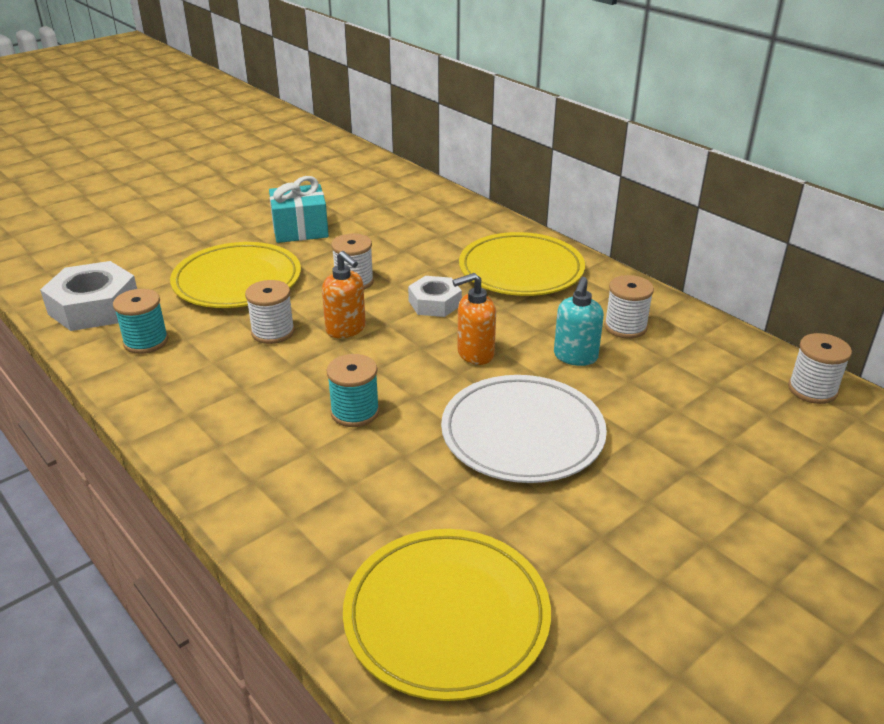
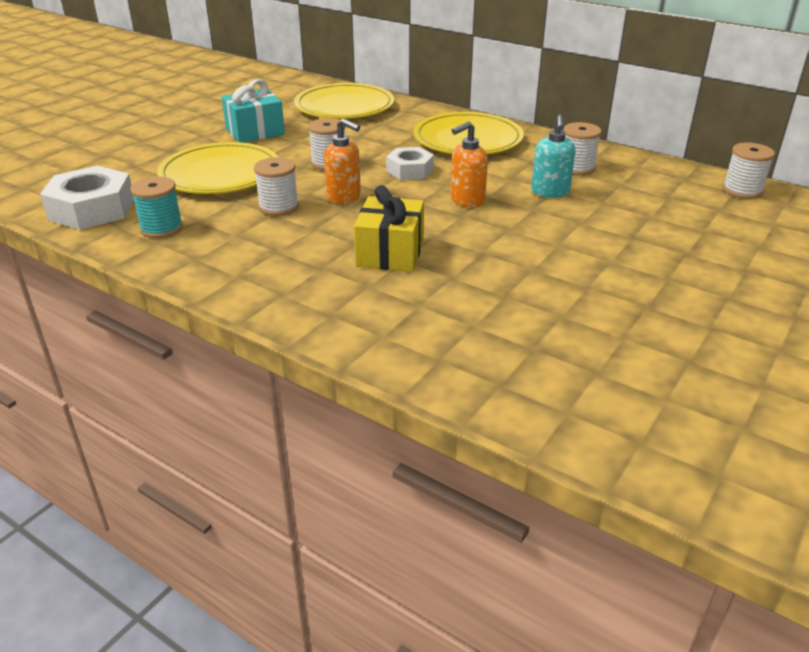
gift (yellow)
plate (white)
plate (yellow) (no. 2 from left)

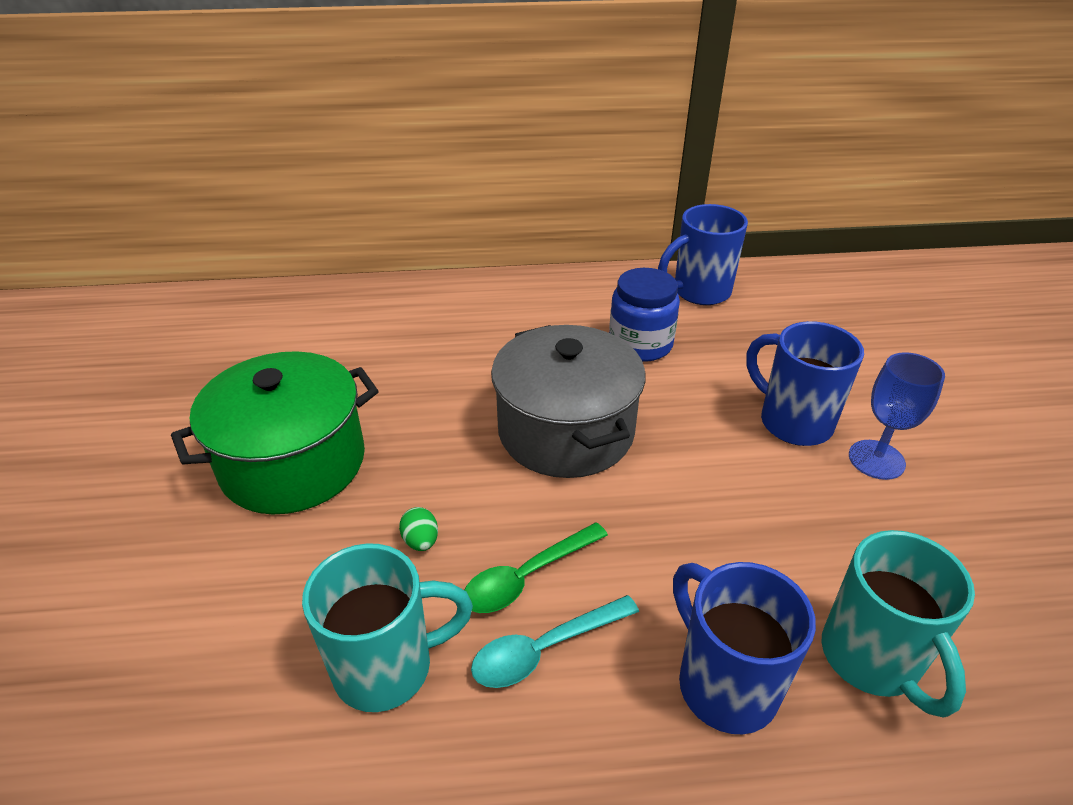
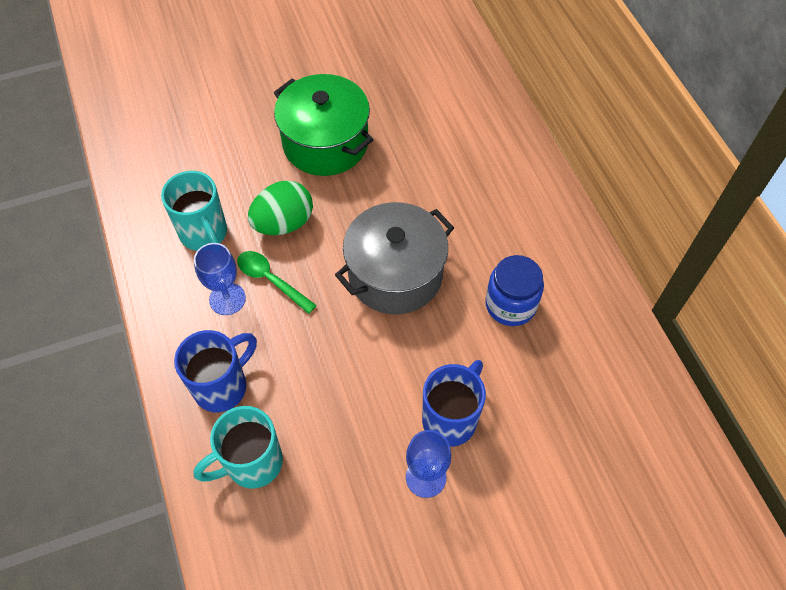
mug (blue) (no. 1 from left in the first image)
egg (green)
goblet (blue) (no. 1 from left)

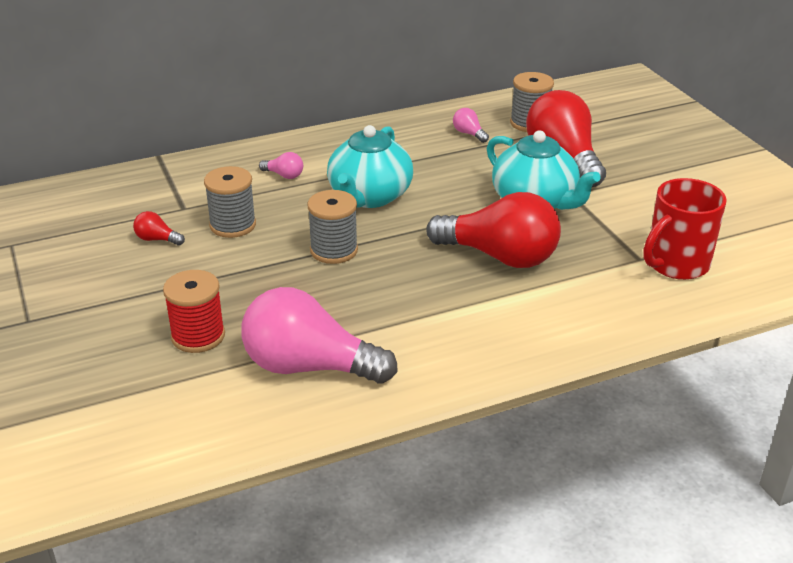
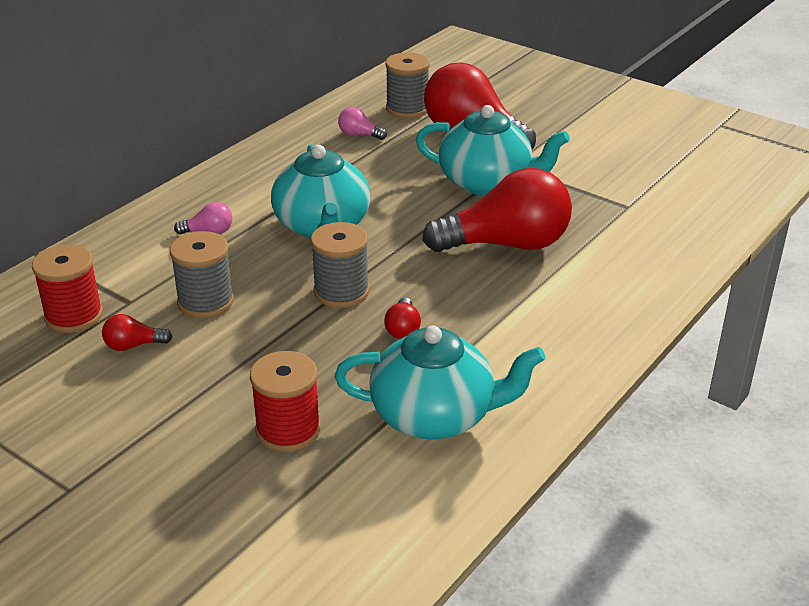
mug (red)
teapot (turquoise) (no. 2 from left)
spool (red) (no. 1 from left)
light bulb (red) (no. 2 from left)

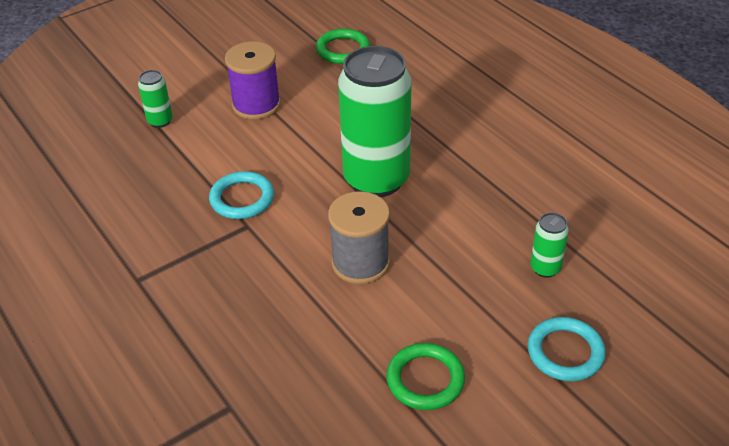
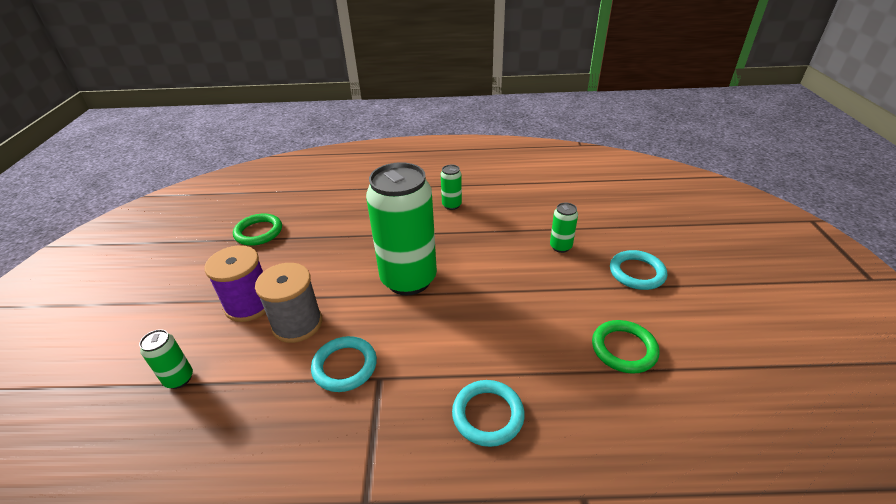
spool (grey)
can (green) (no. 3 from left)
ring (turquoise) (no. 2 from left)

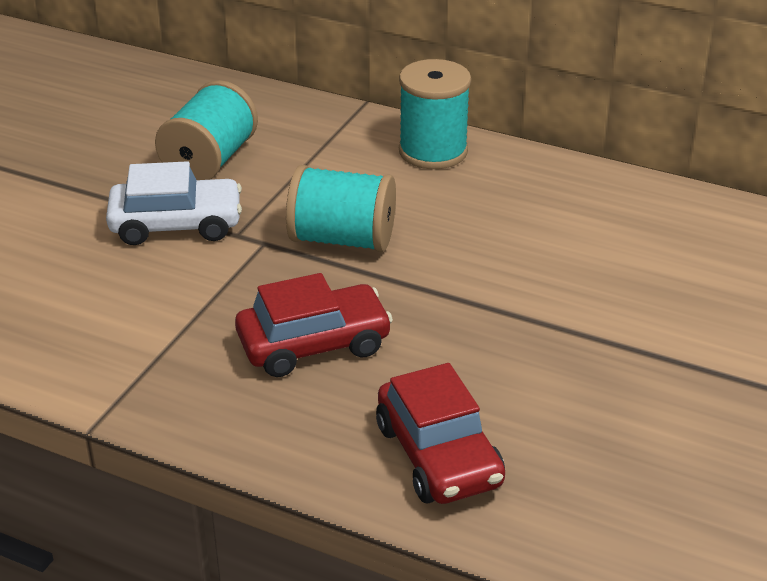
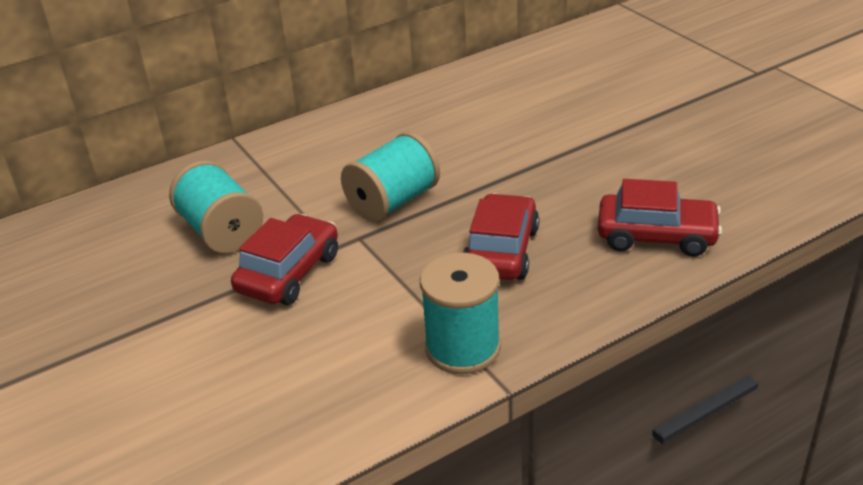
spool (turquoise) (no. 3 from left)
car (red) (no. 1 from left)

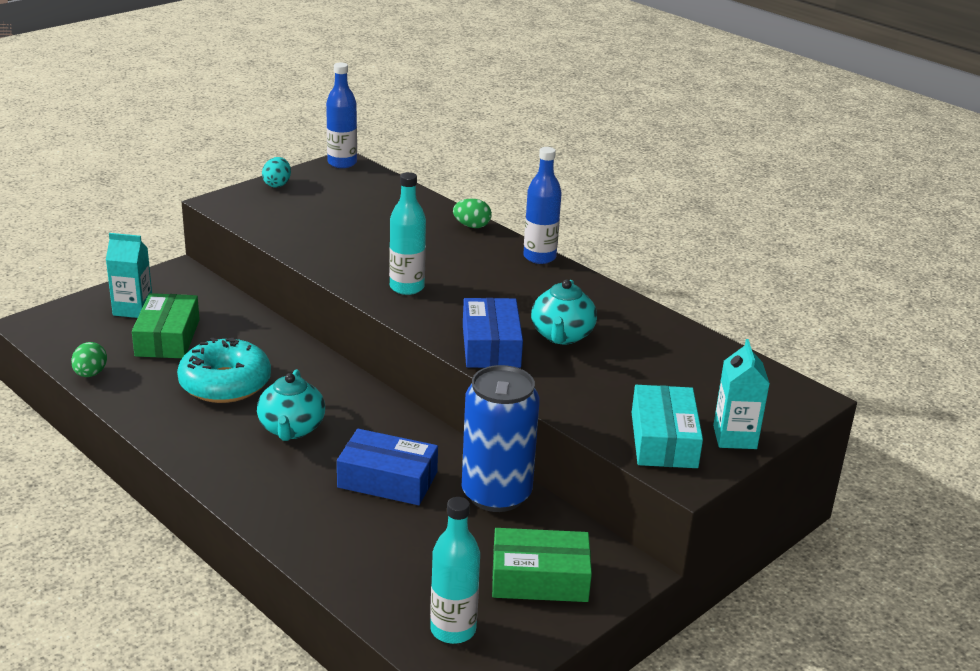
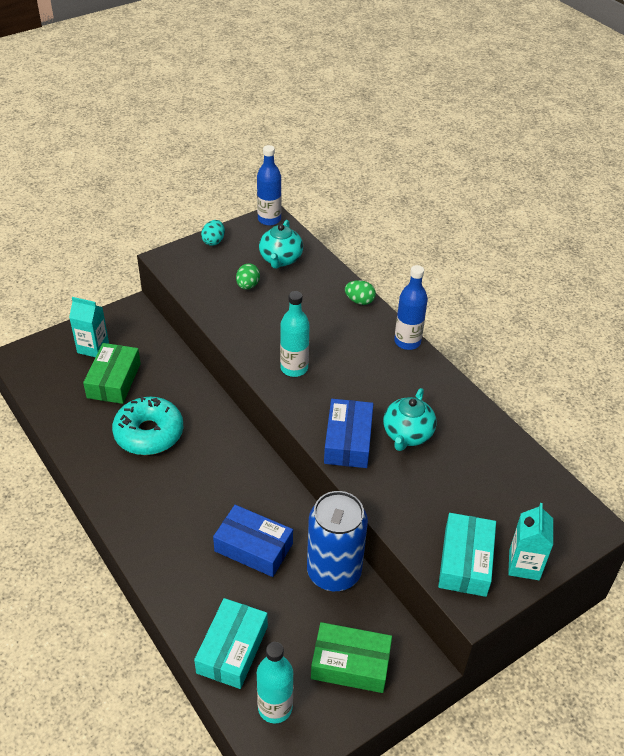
egg (green) (no. 1 from left)
teapot (turquoise) (no. 1 from left)
box (turquoise) (no. 1 from left)

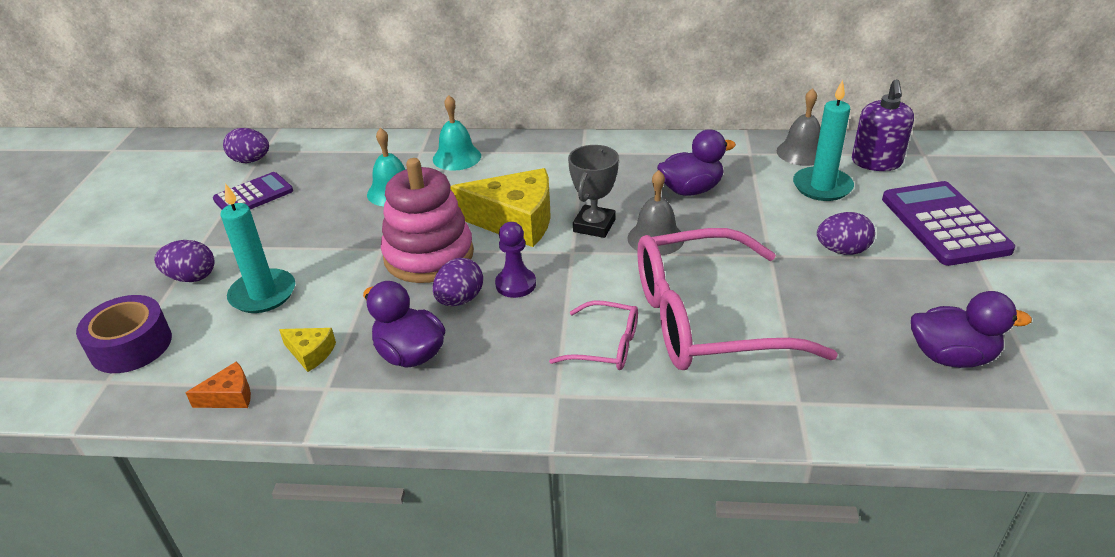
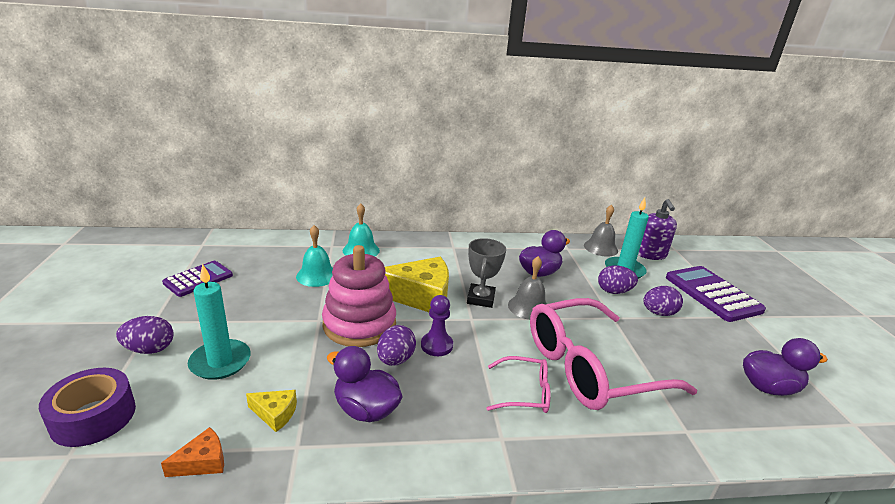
egg (purple) (no. 3 from left)

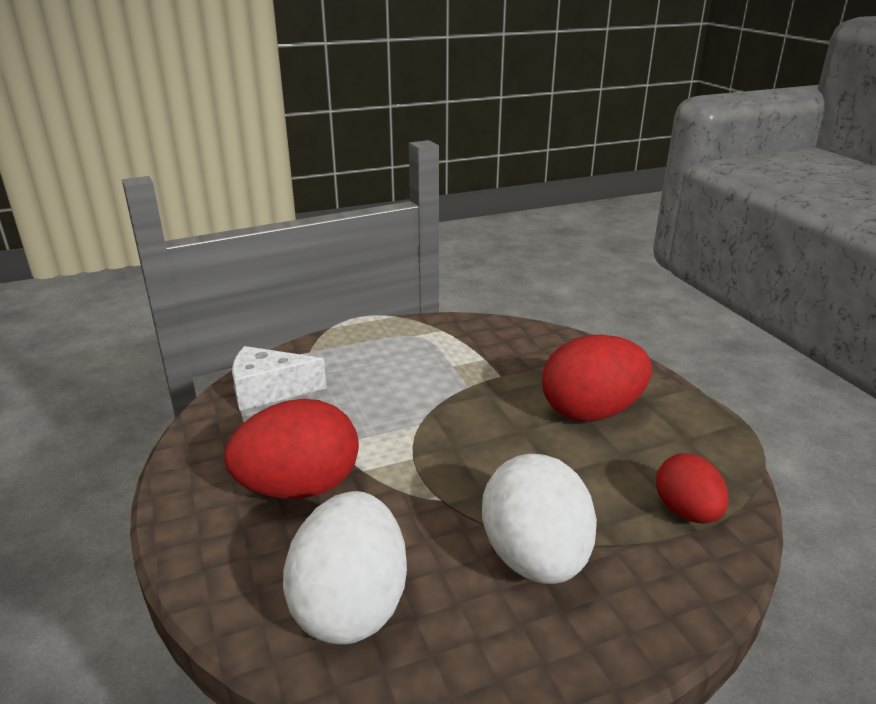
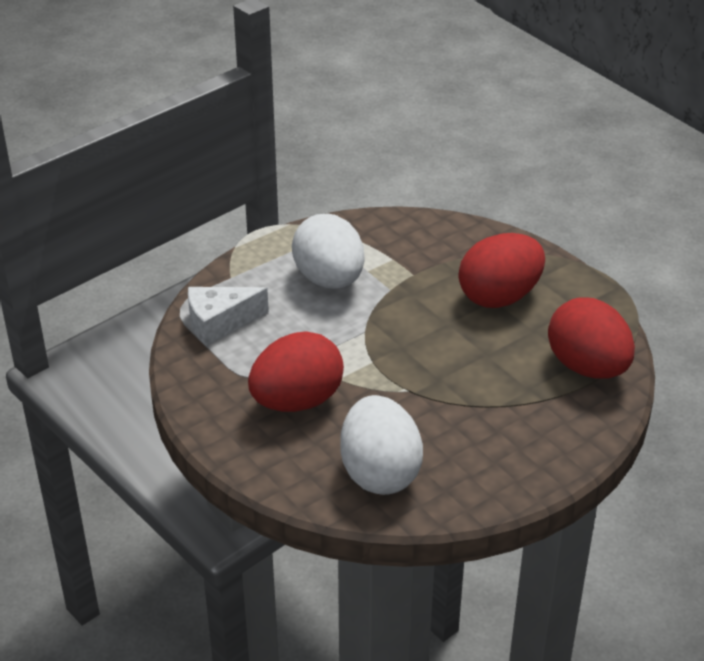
egg (red) (no. 3 from left)
egg (white) (no. 1 from left)

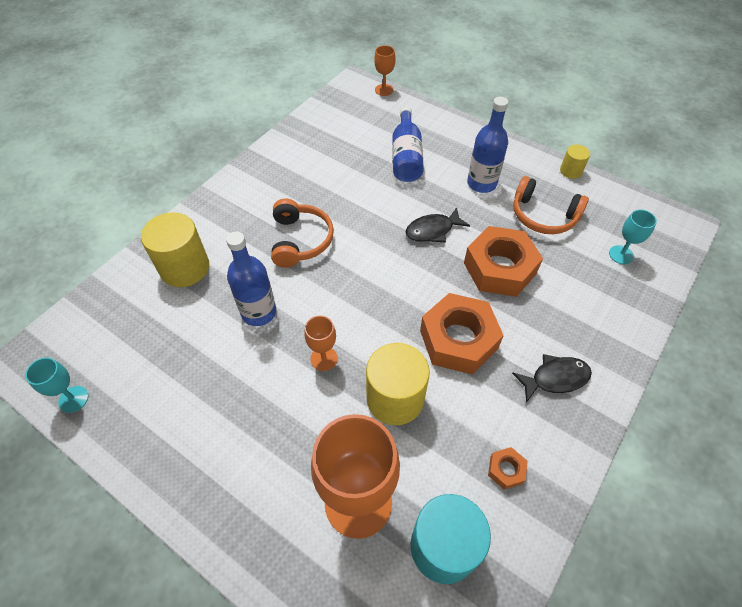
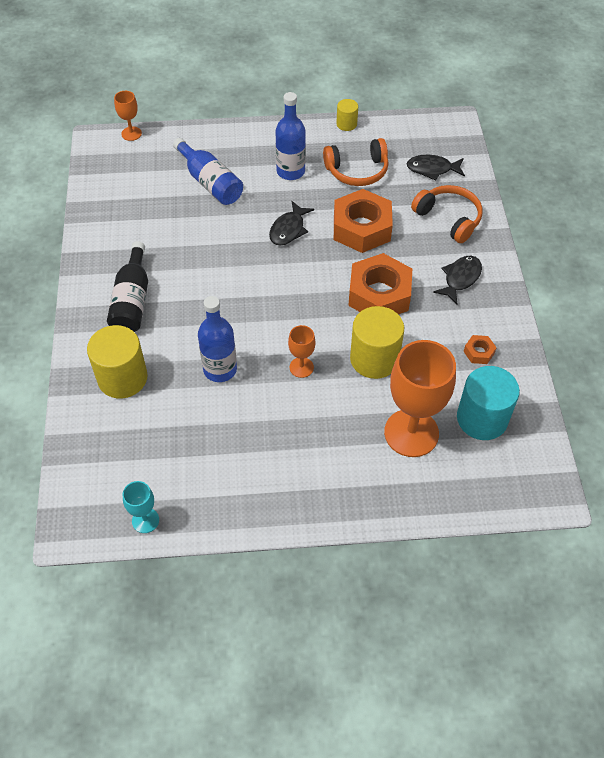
headphones (orange) (no. 2 from left)
fish (black) (no. 2 from left)
bottle (black)

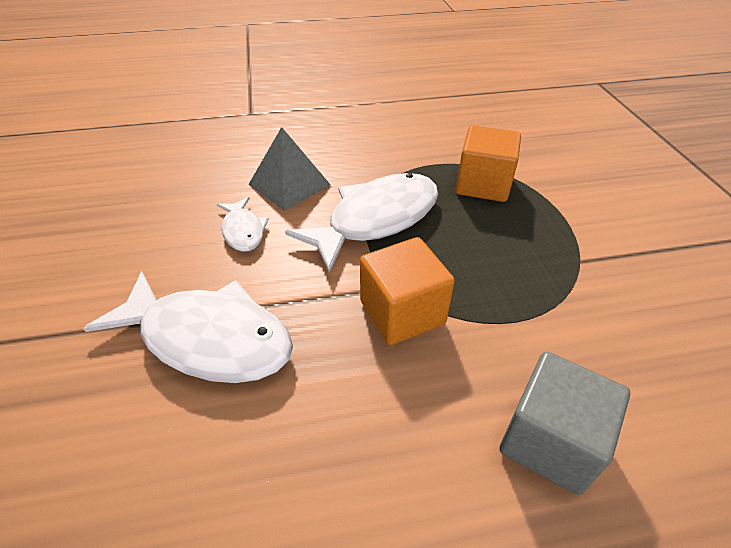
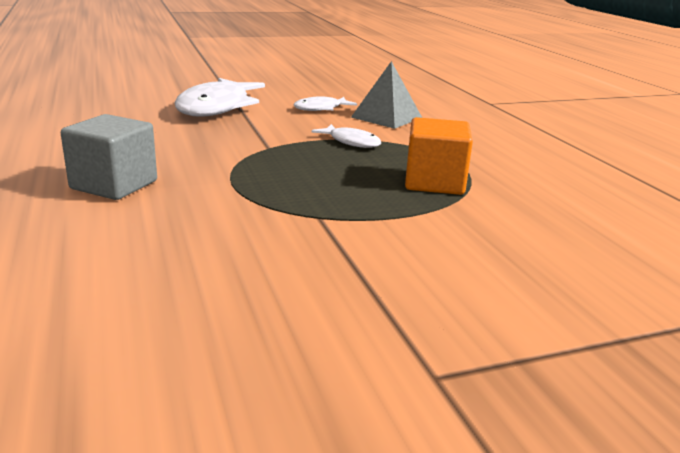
fish (white) (no. 3 from left)
cube (orange) (no. 1 from left in the first image)

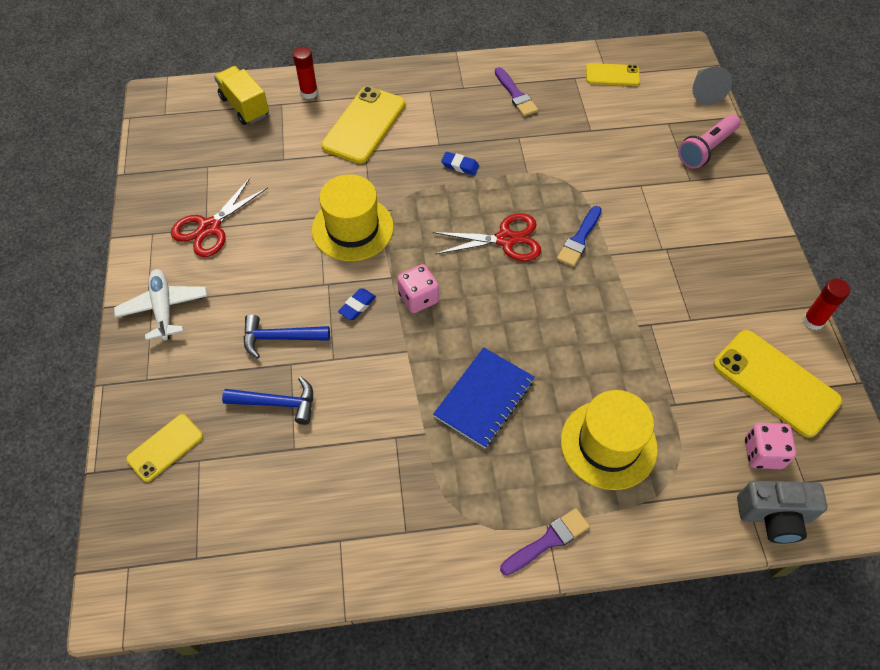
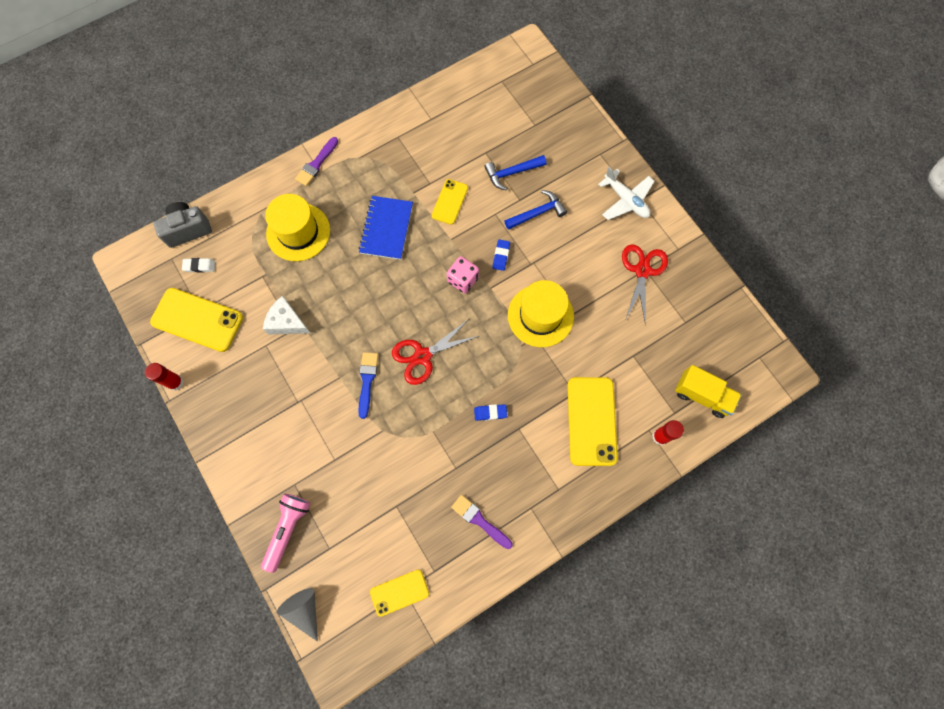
phone (yellow) (no. 3 from left)
eraser (white)
cheese (white)

